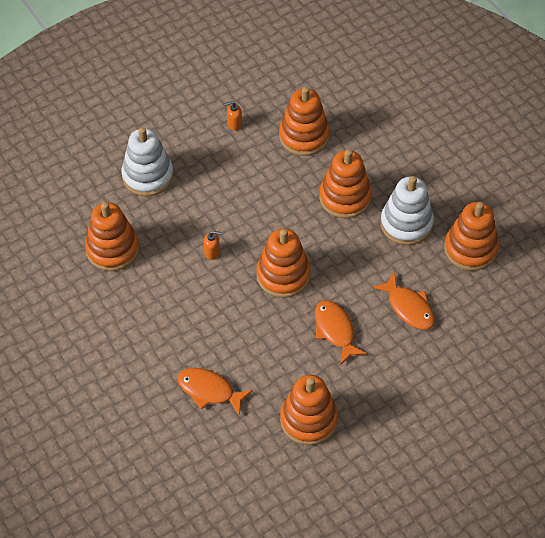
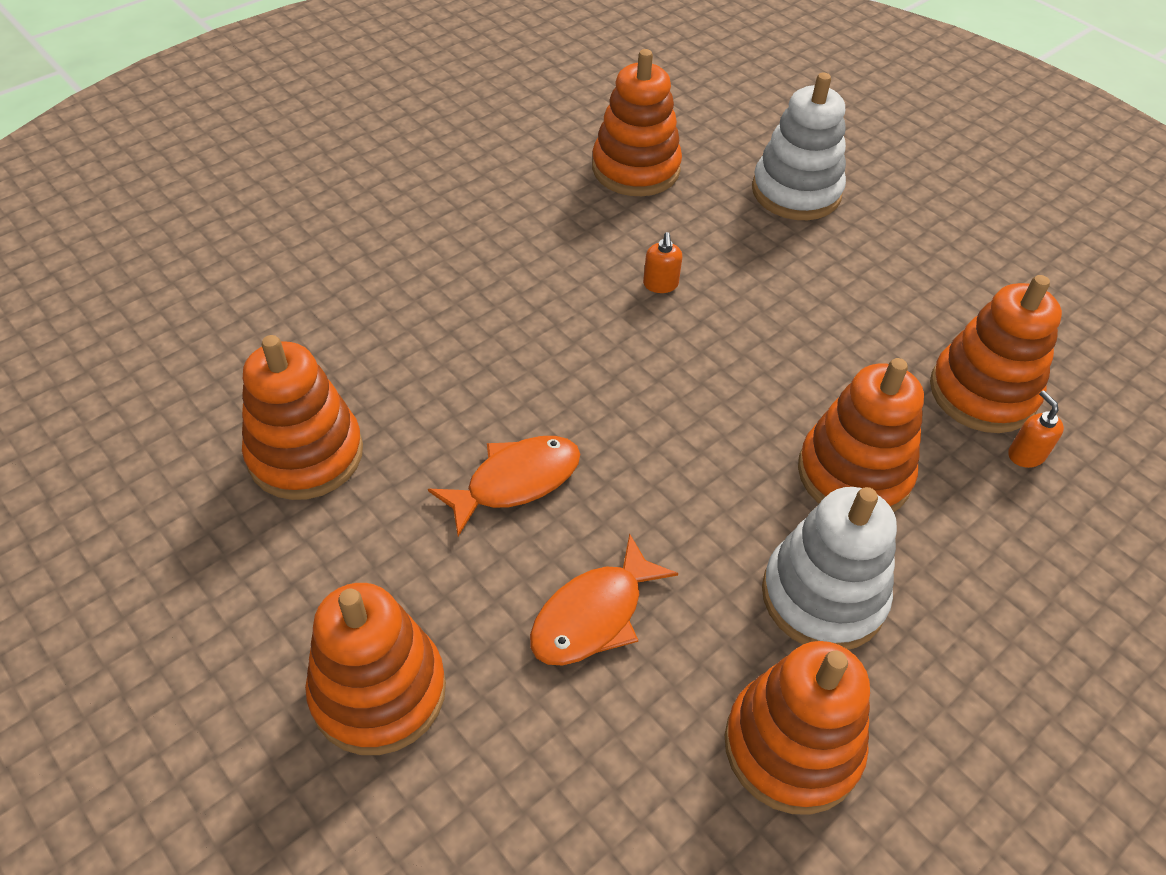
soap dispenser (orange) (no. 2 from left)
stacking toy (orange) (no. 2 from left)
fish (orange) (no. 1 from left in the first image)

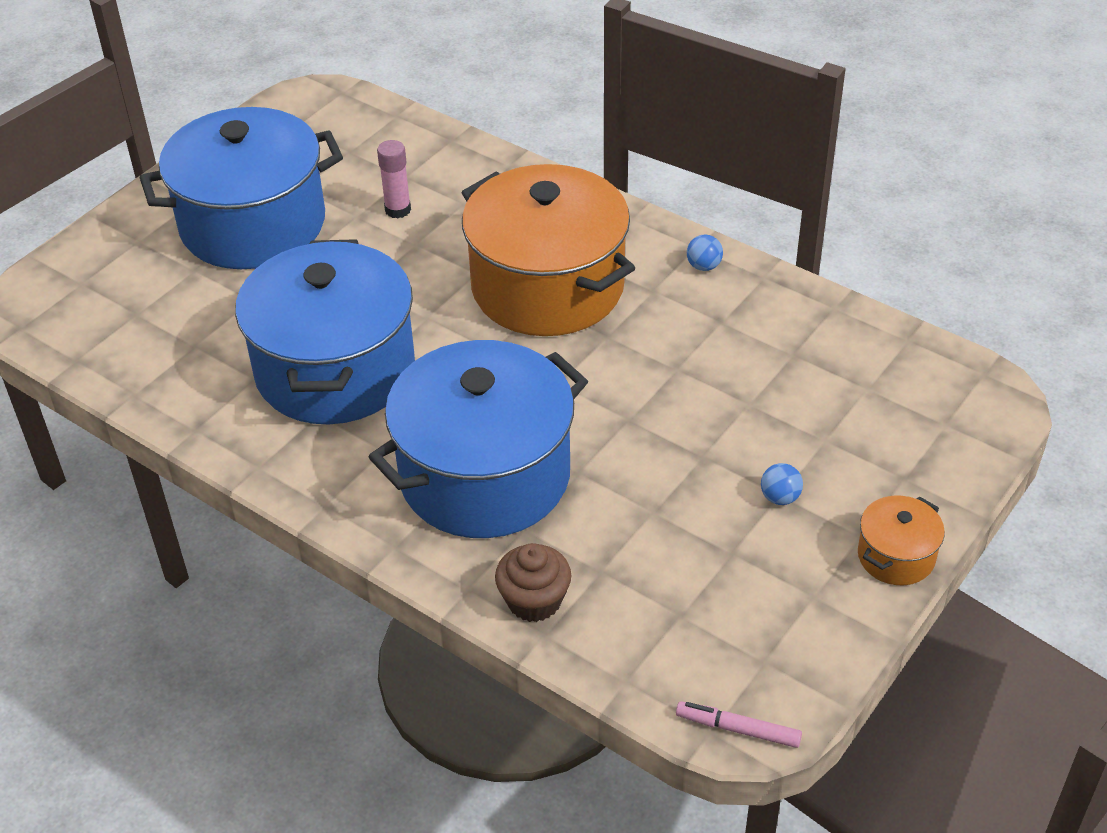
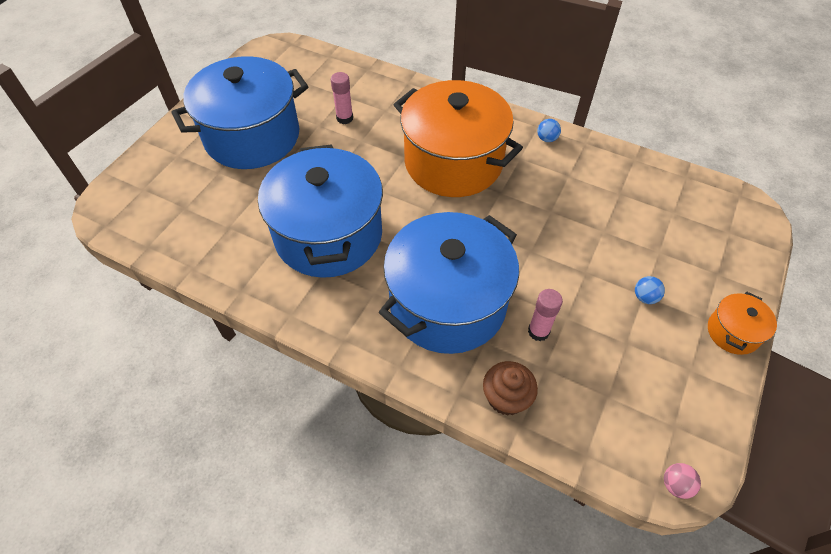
ball (pink)
glue stick (pink) (no. 2 from left)

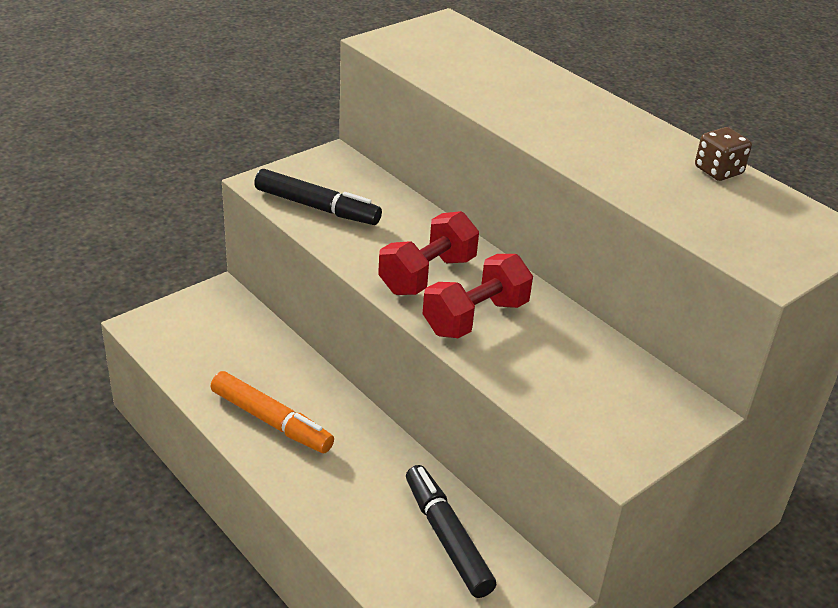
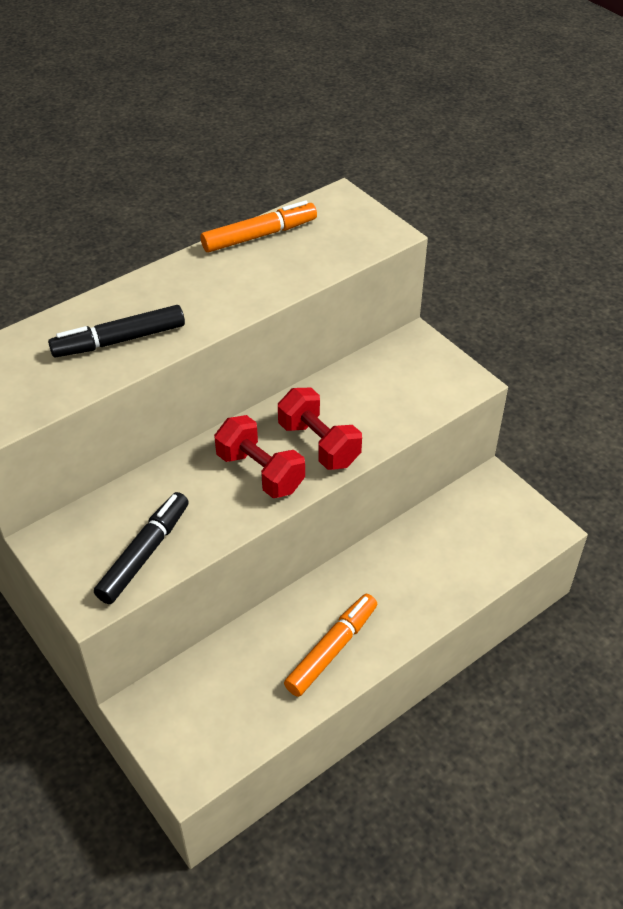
marker (orange) (no. 1 from left)
marker (black) (no. 1 from left)

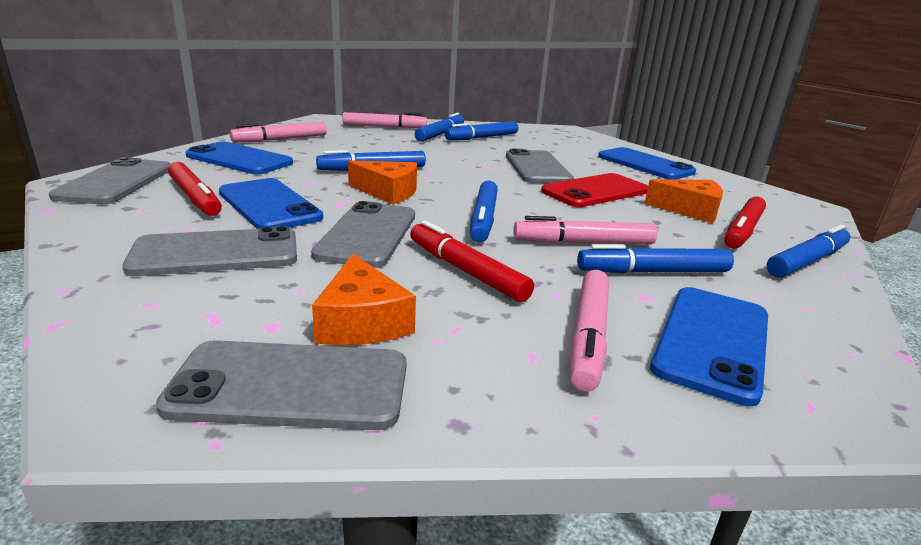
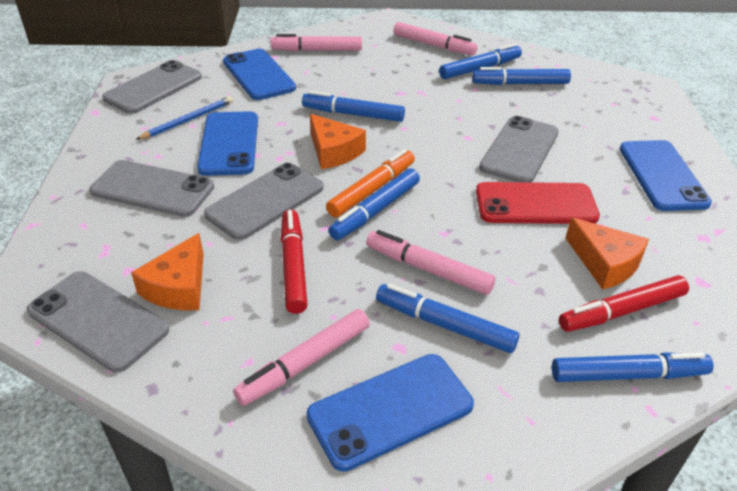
pencil (blue)
marker (orange)

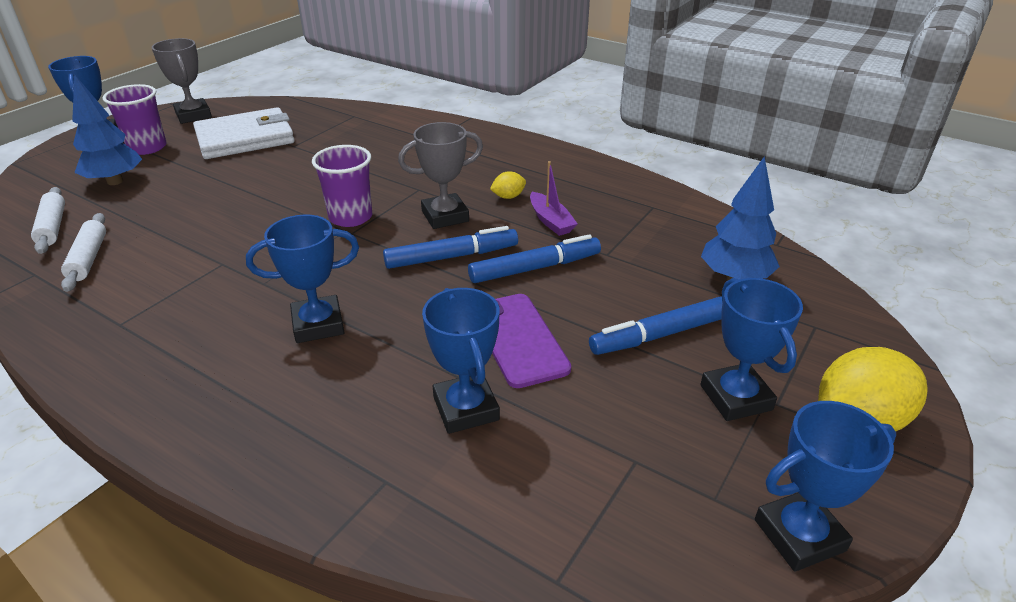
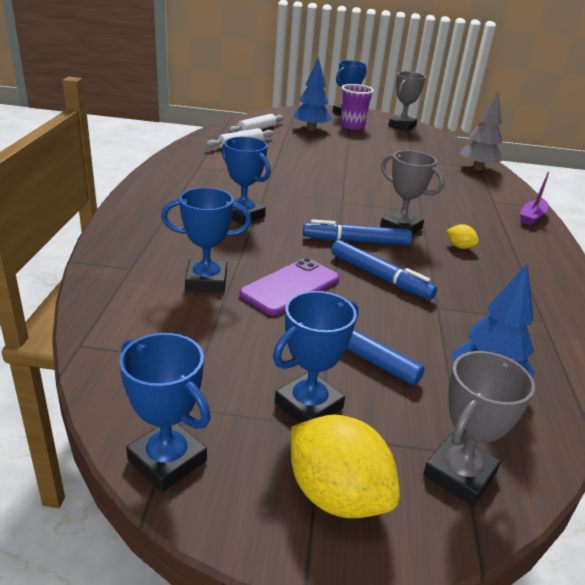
wallet (white)
cup (purple) (no. 2 from left in the first image)
boat (purple)
marker (blue) (no. 1 from left)
trophy (blue) (no. 2 from left)
tree (grey)
trophy (grey) (no. 3 from left)

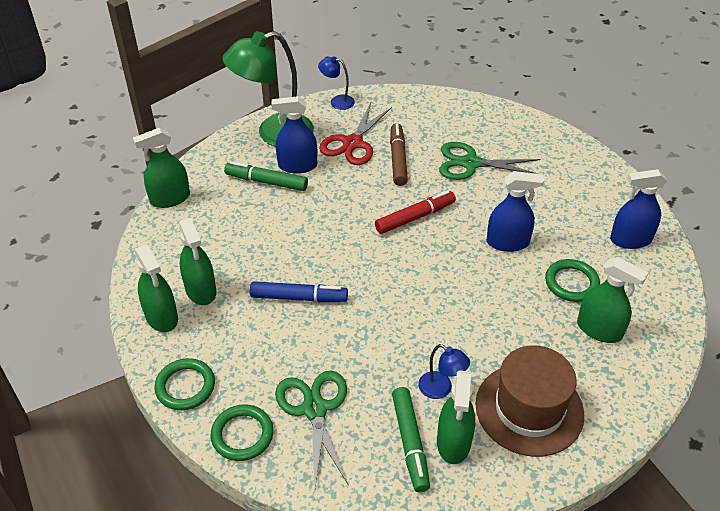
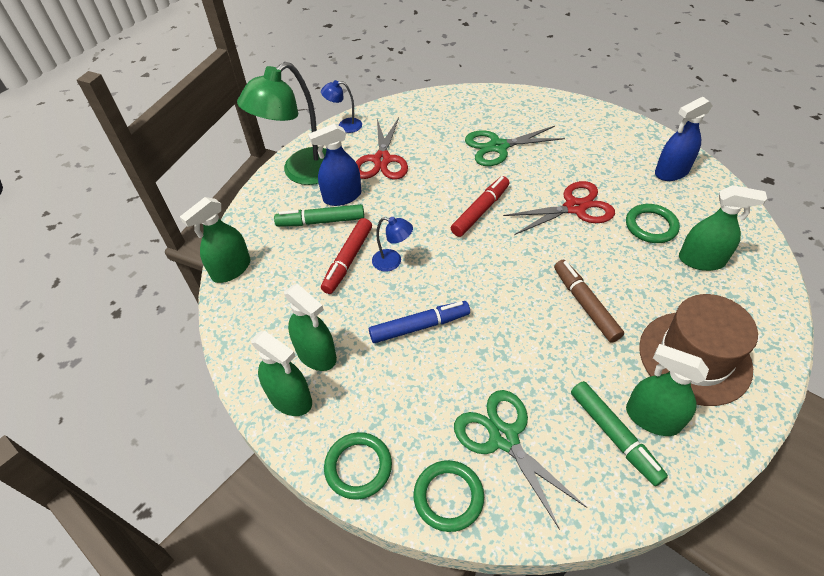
marker (brown)
scissors (red) (no. 2 from left)
lamp (blue) (no. 2 from left)
spray bottle (green) (no. 4 from left)
marker (red) (no. 1 from left)

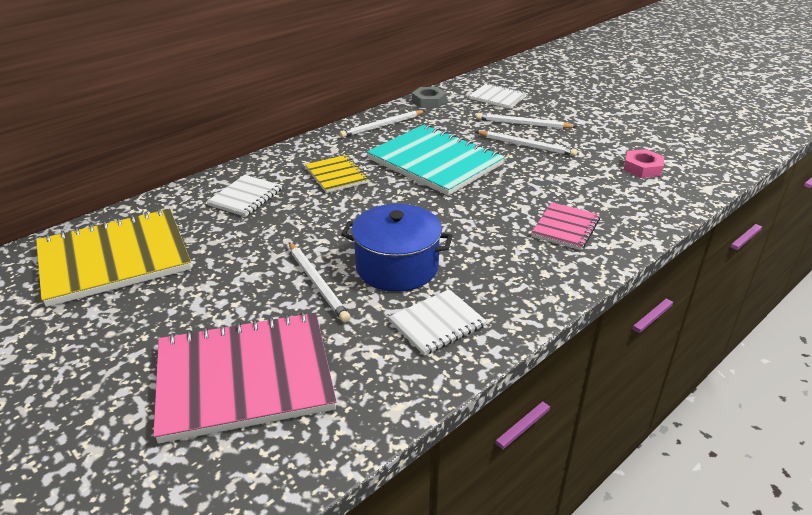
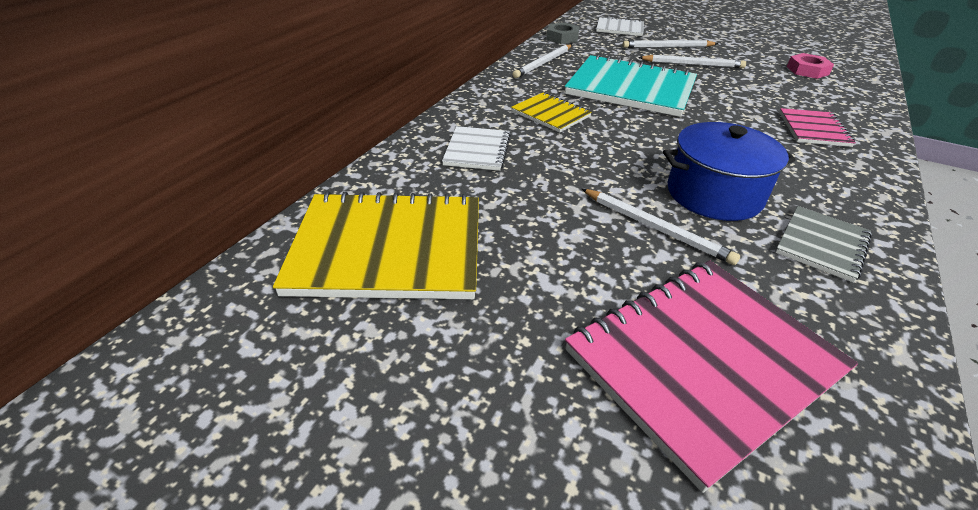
notebook (yellow) (no. 1 from left)
notebook (grey)

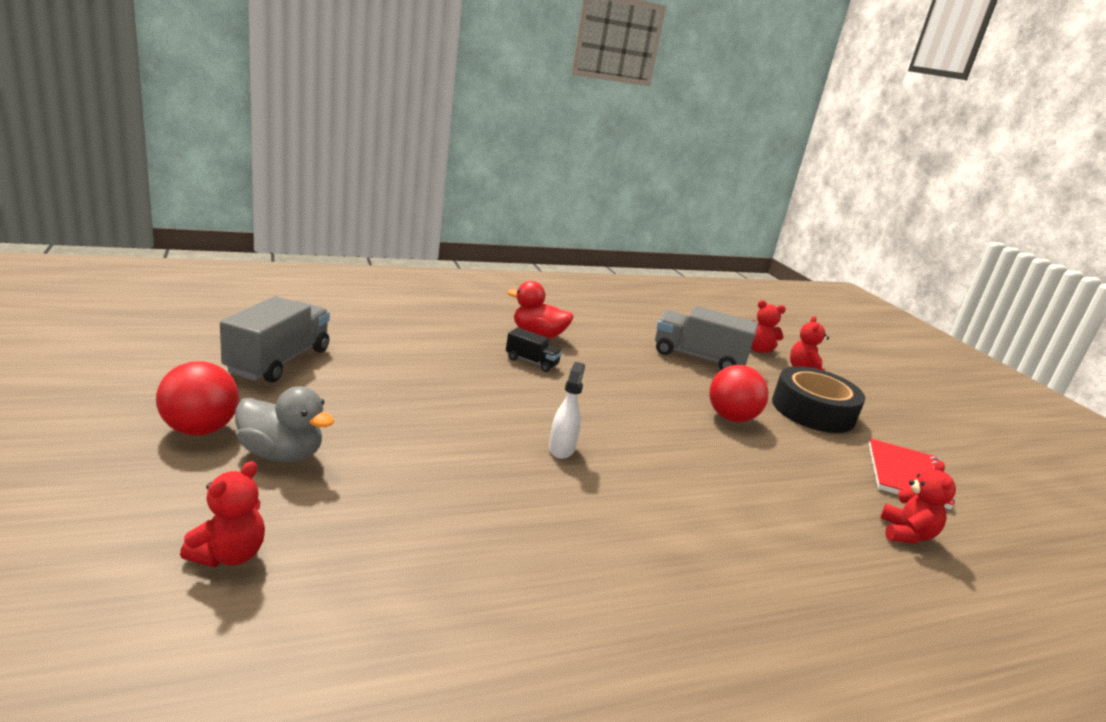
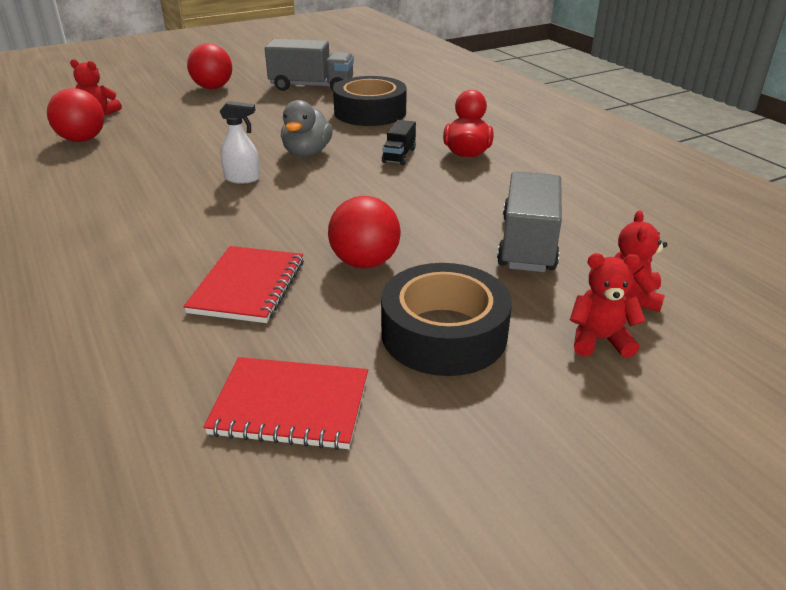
duck (grey)
teddy bear (red) (no. 4 from left in the first image)
tape (black) (no. 1 from left)
ball (red) (no. 1 from left)
notebook (red) (no. 1 from left)

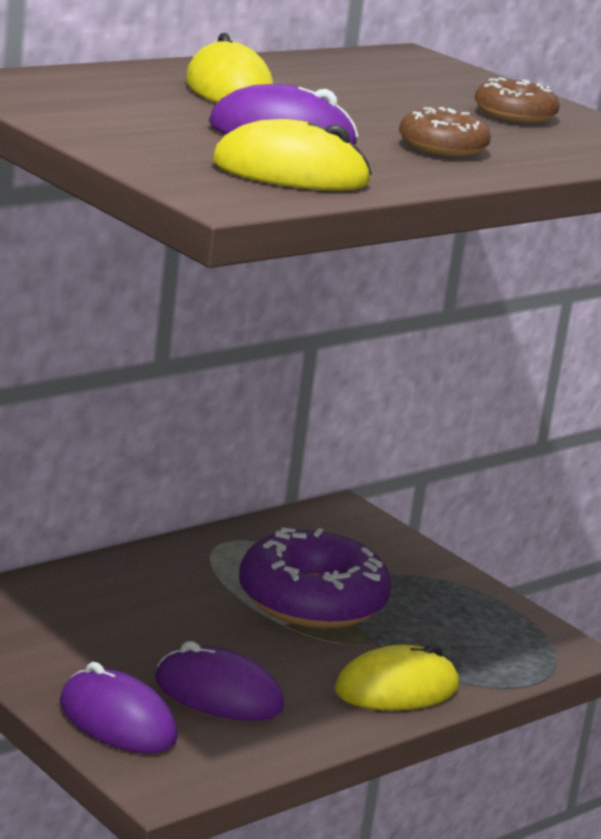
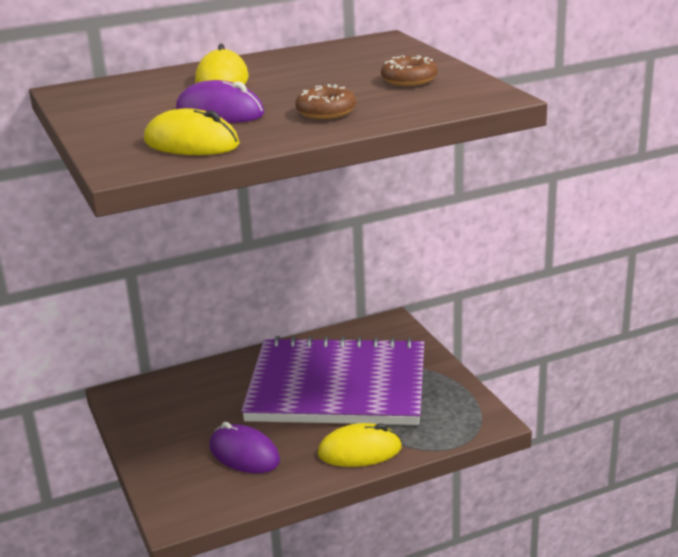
notebook (purple)
mouse (purple) (no. 1 from left in the first image)

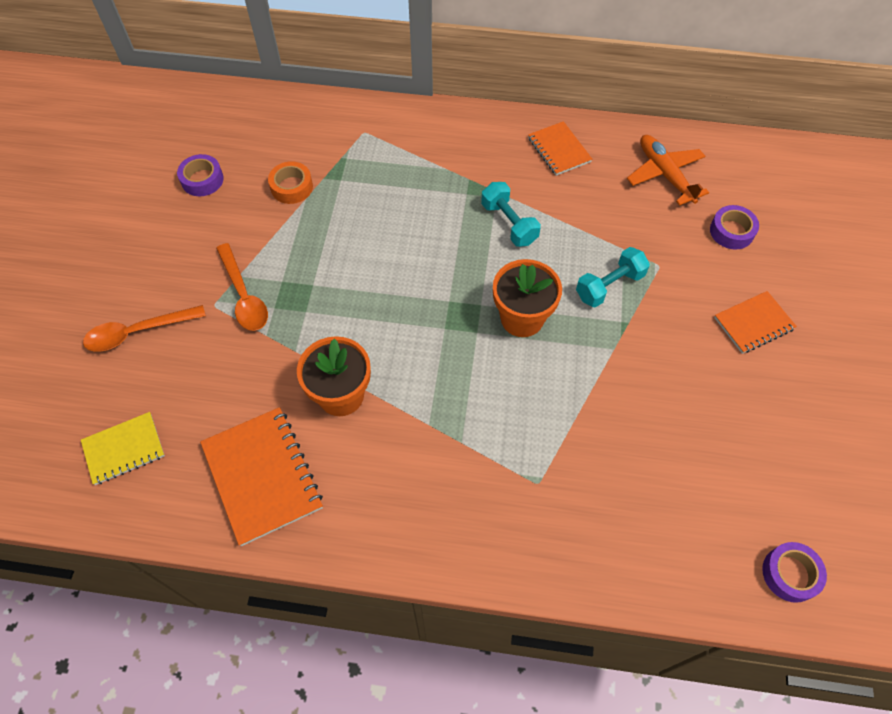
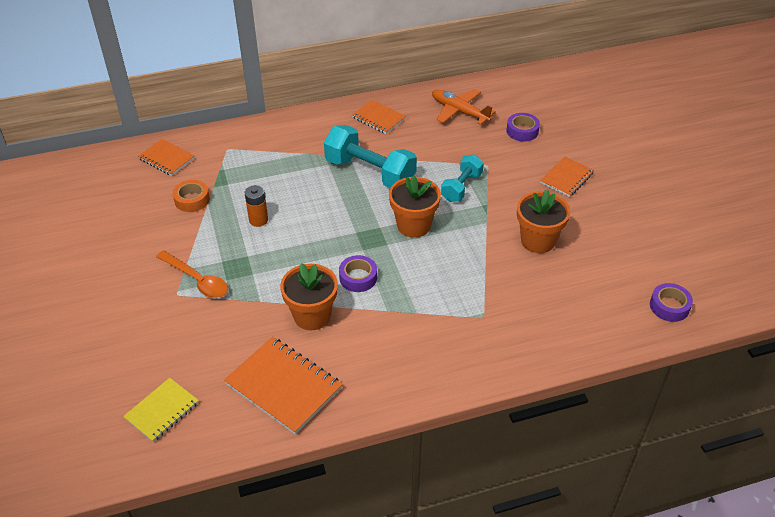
tape (purple) (no. 1 from left)
dumbbell (turquoise) (no. 1 from left)
spoon (orange) (no. 1 from left in the first image)
notebook (orange) (no. 1 from left)
battery (orange)
flower pot (orange) (no. 3 from left)

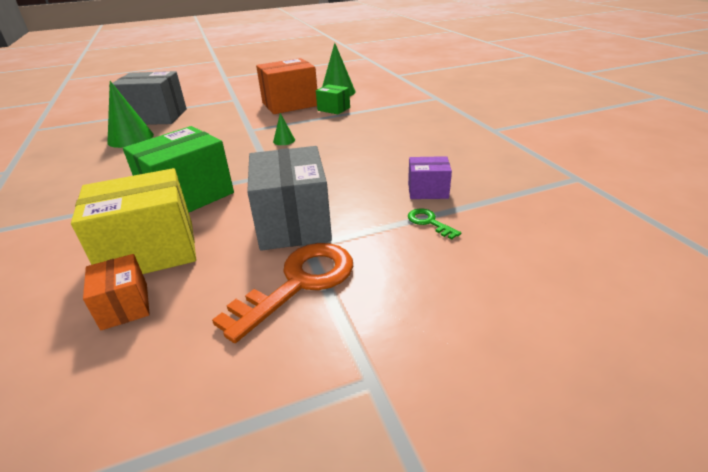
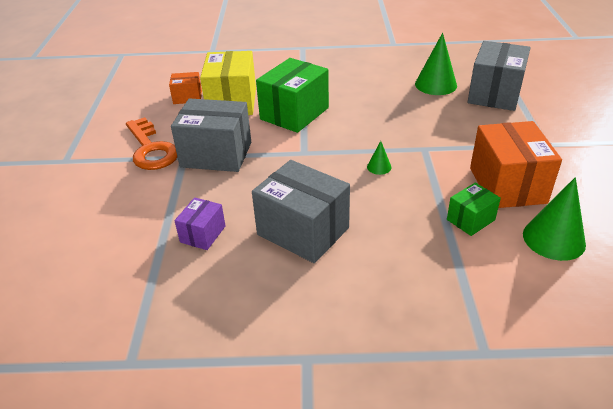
box (green) (no. 1 from left)
key (green)
box (grey) (no. 2 from left)

